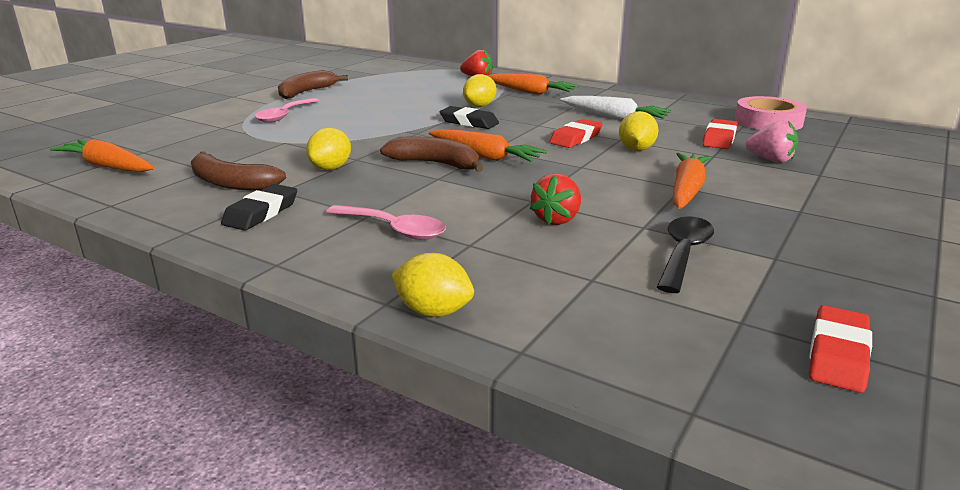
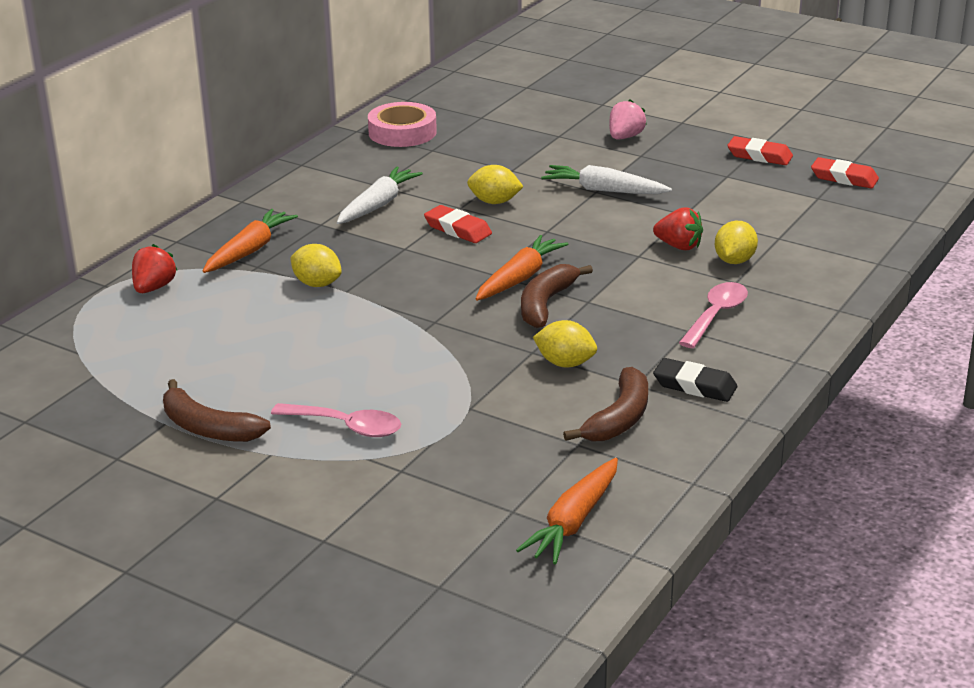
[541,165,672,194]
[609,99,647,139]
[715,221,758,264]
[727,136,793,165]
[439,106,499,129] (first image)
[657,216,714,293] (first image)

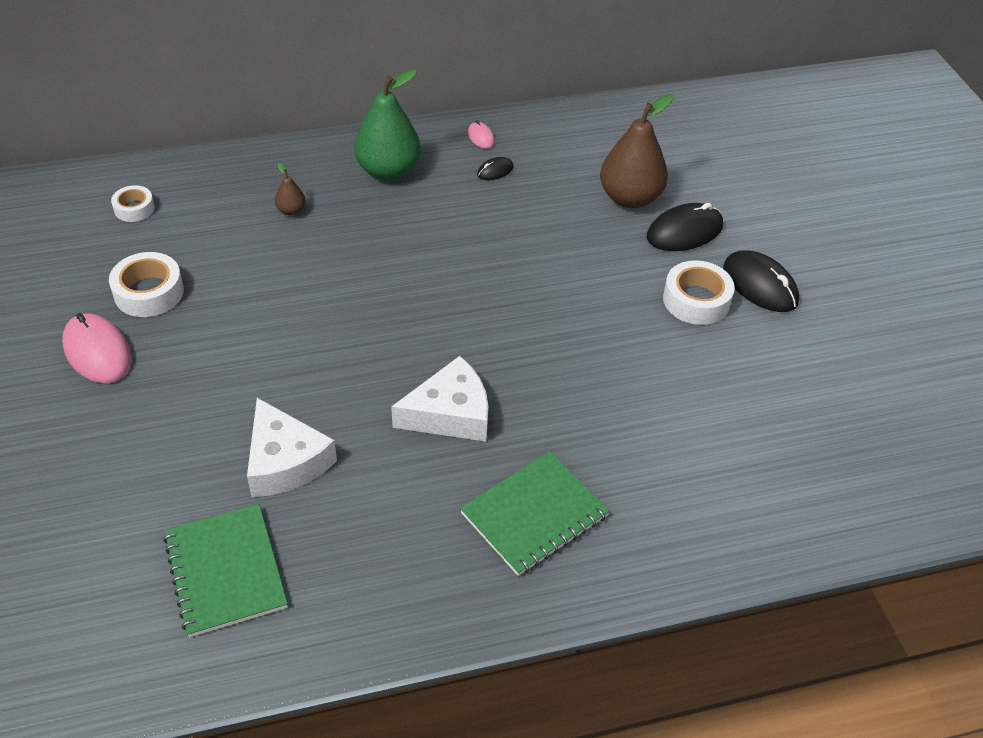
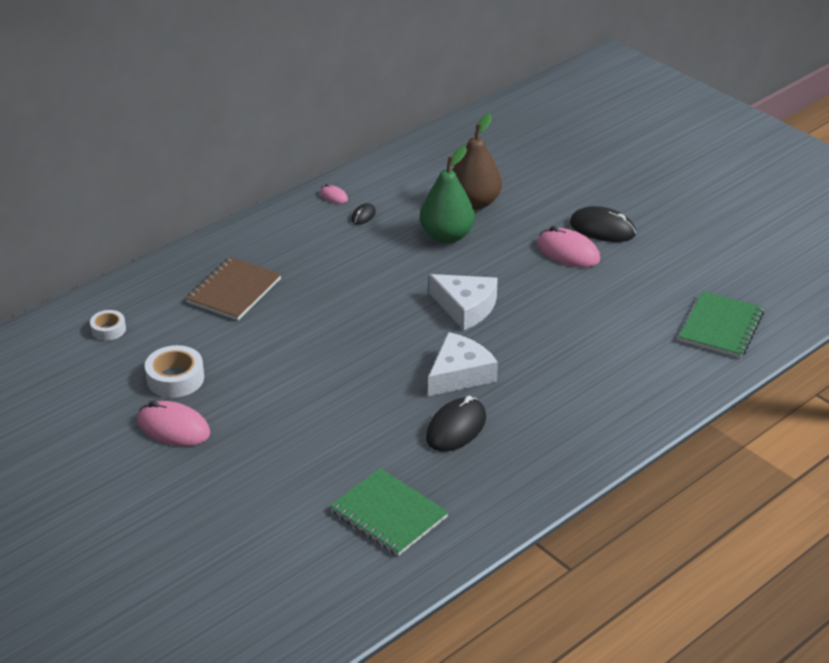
[186,257,281,320]
[420,146,475,244]
[426,396,486,451]
[429,274,498,330]
[537,226,600,267]
[679,291,764,358]

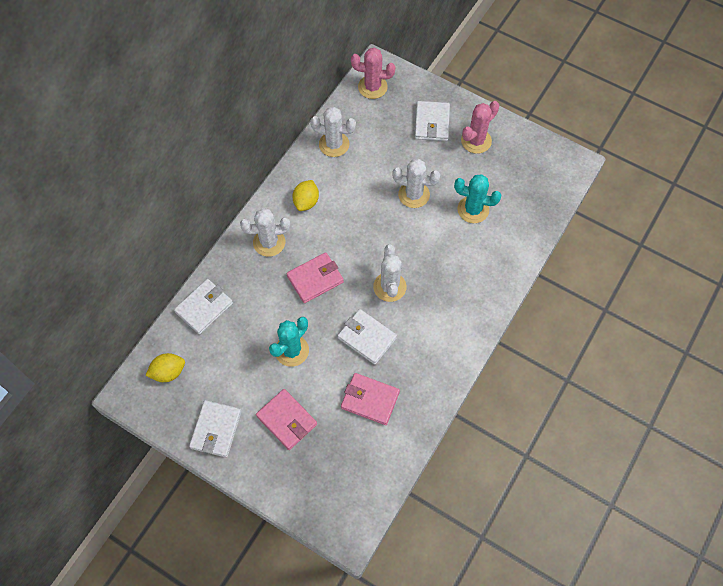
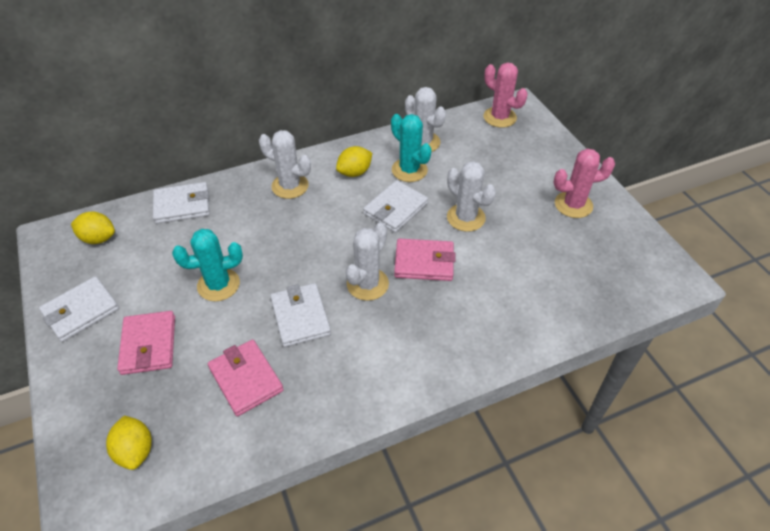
[106,416,152,470]
[363,180,428,233]
[391,114,432,182]
[394,238,456,281]

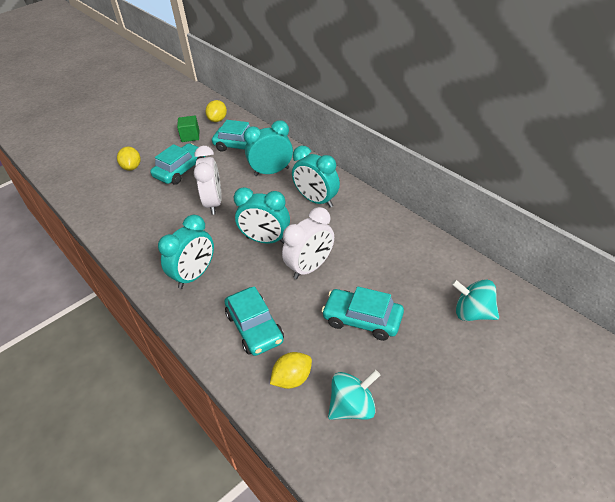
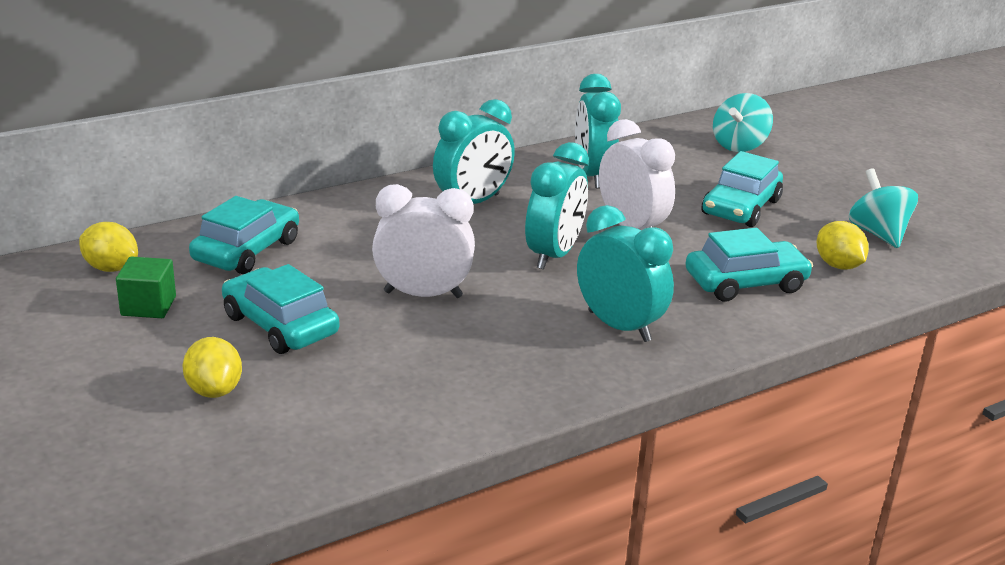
[182,337,242,398]
[575,74,621,189]

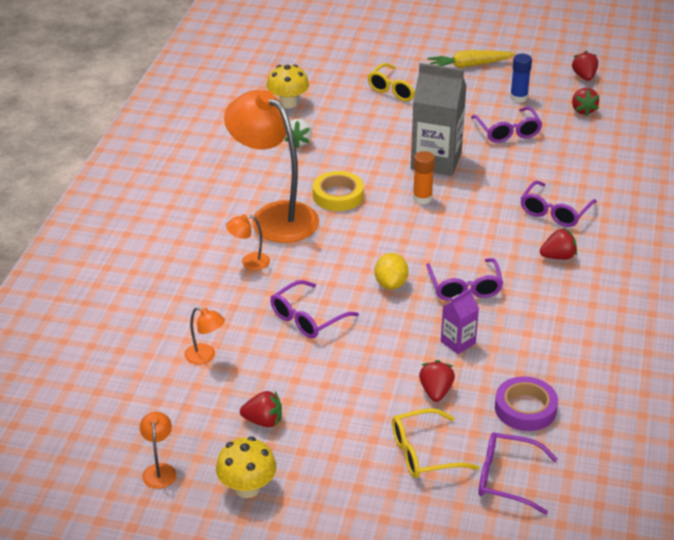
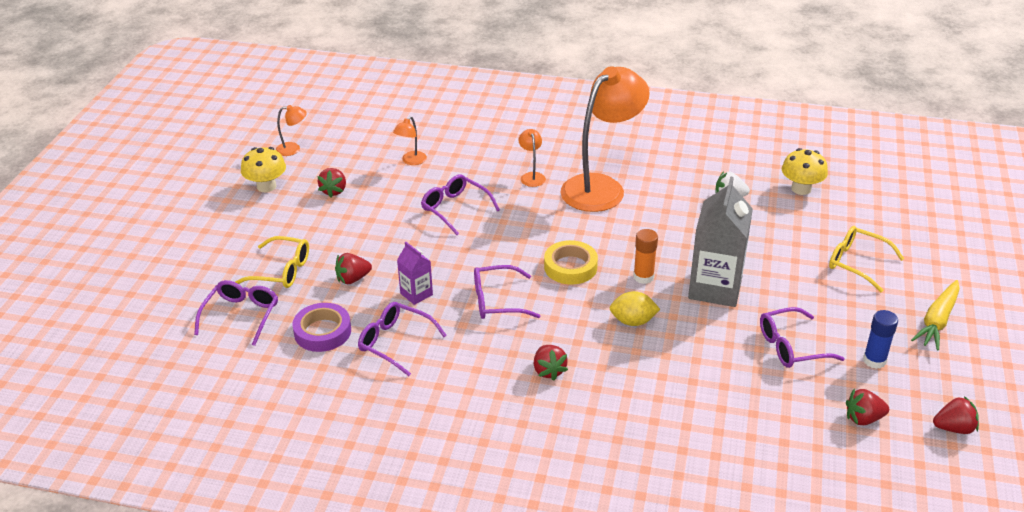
[235,236,309,288]
[335,253,372,284]
[358,302,447,376]
[544,240,598,285]
[610,291,660,326]
[911,280,960,350]

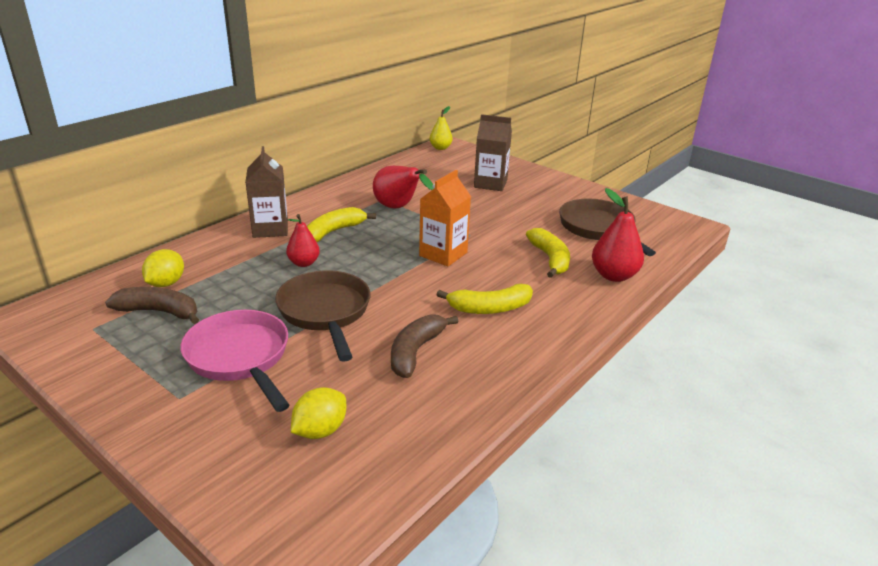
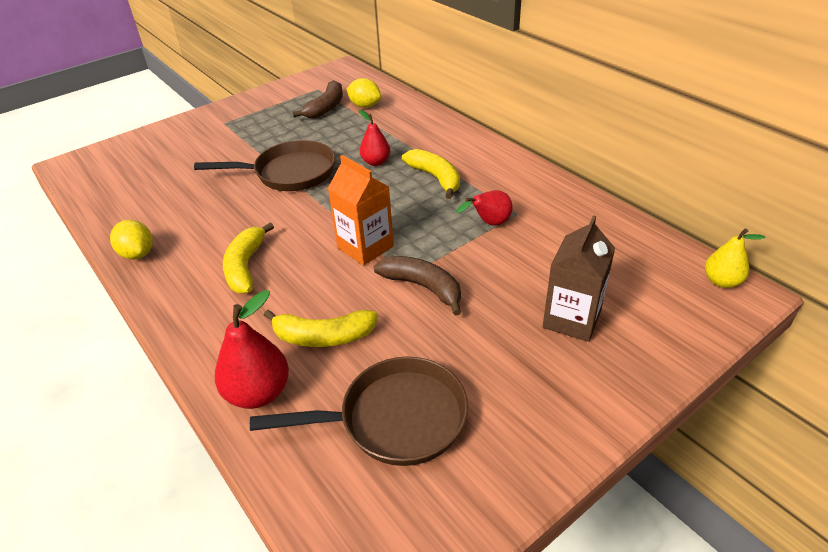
[110,220,152,260]
[374,256,461,316]
[456,190,513,226]
[180,310,290,412] (first image)
[245,146,288,238] (first image)

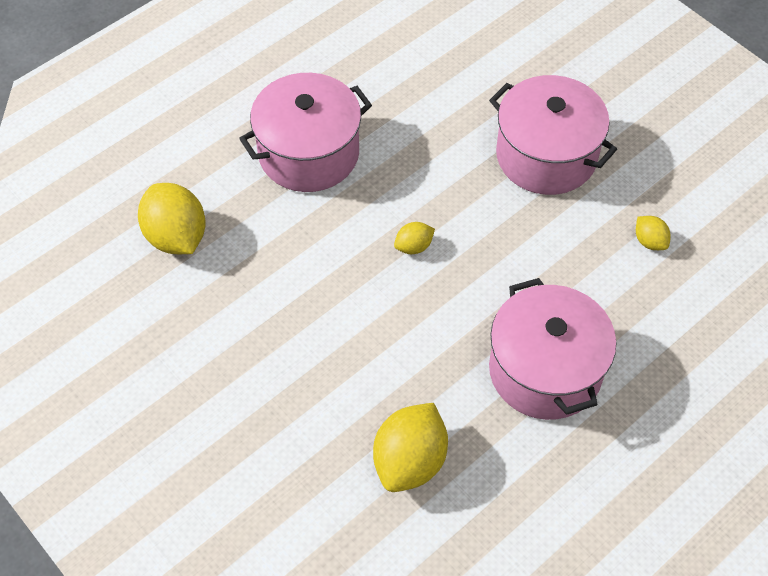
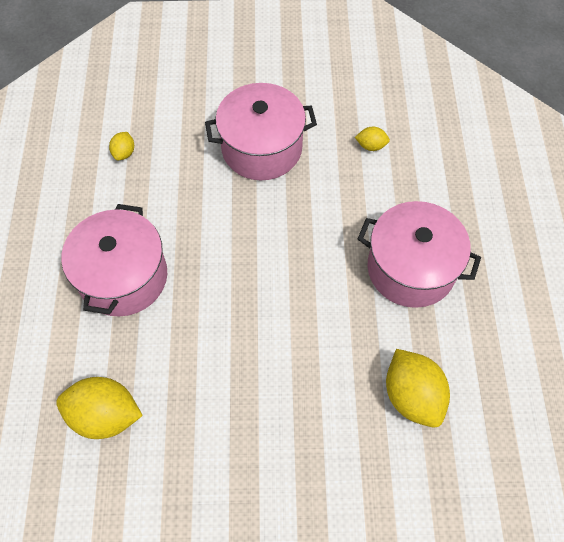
[109,132,134,161]

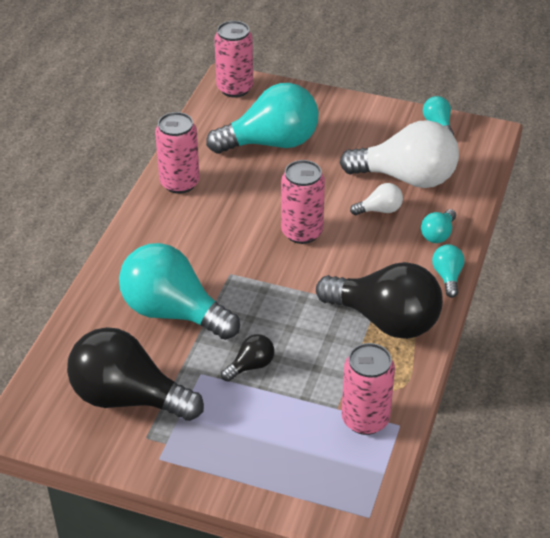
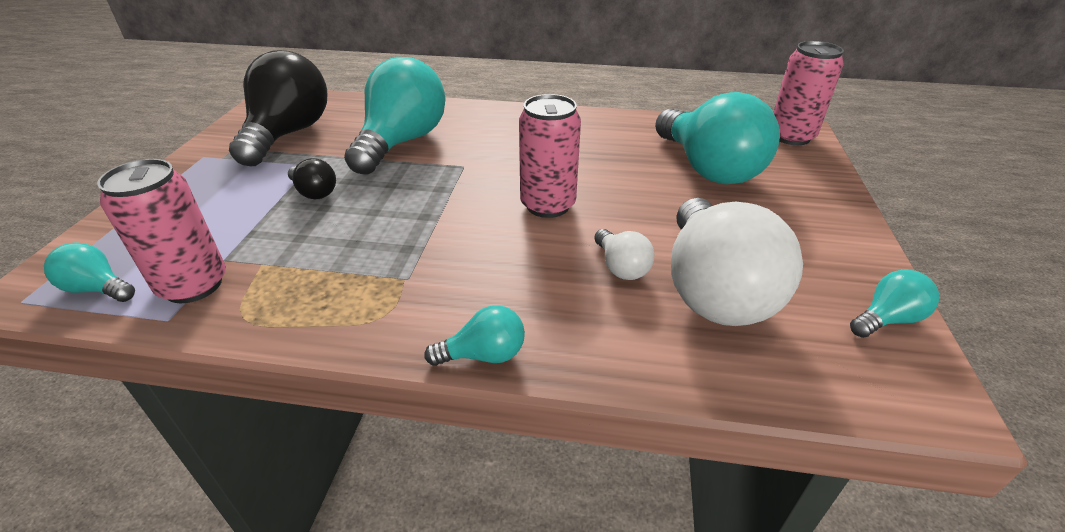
[44,242,135,302]
[155,112,200,194] (first image)
[316,262,443,339] (first image)

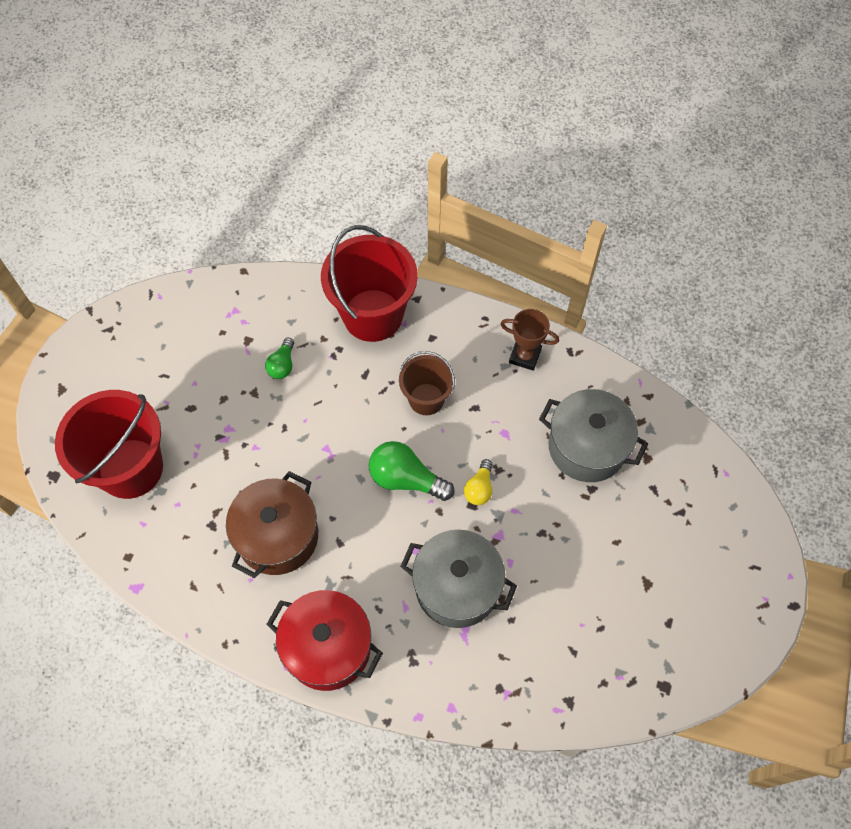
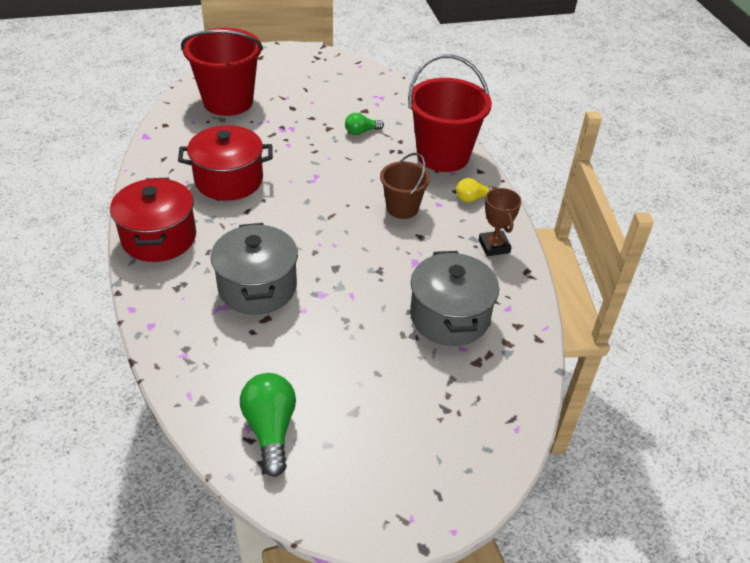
[178,125,273,201]
[240,373,296,477]
[456,178,496,203]

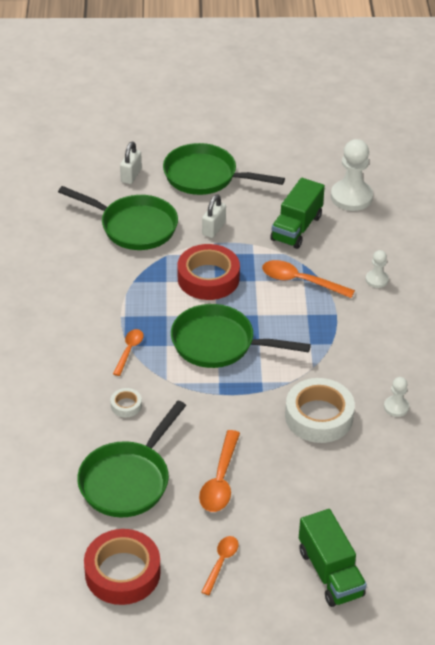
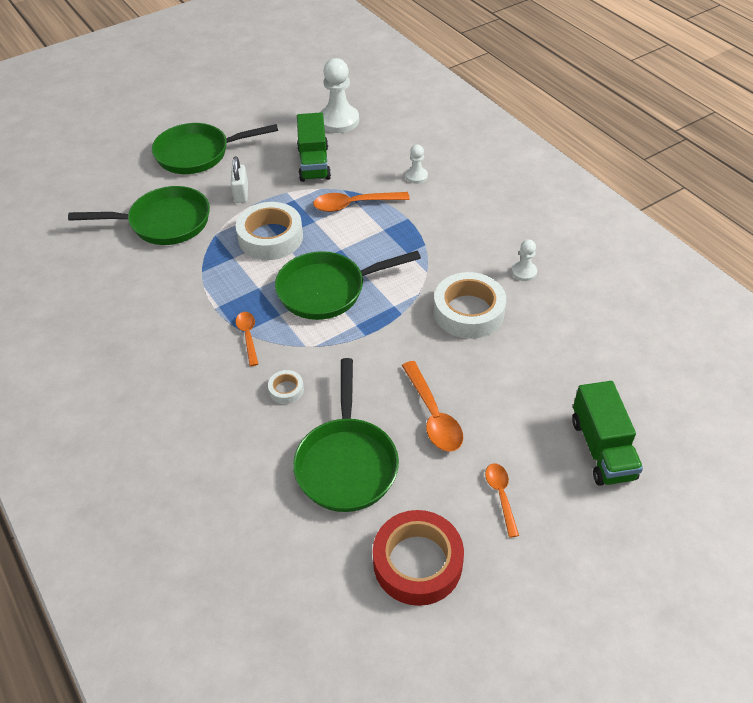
[236,202,303,260]
[572,381,643,486]
[120,142,142,184] (first image)

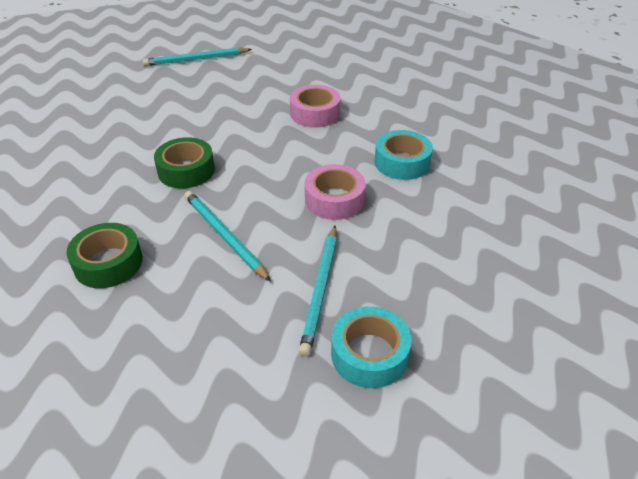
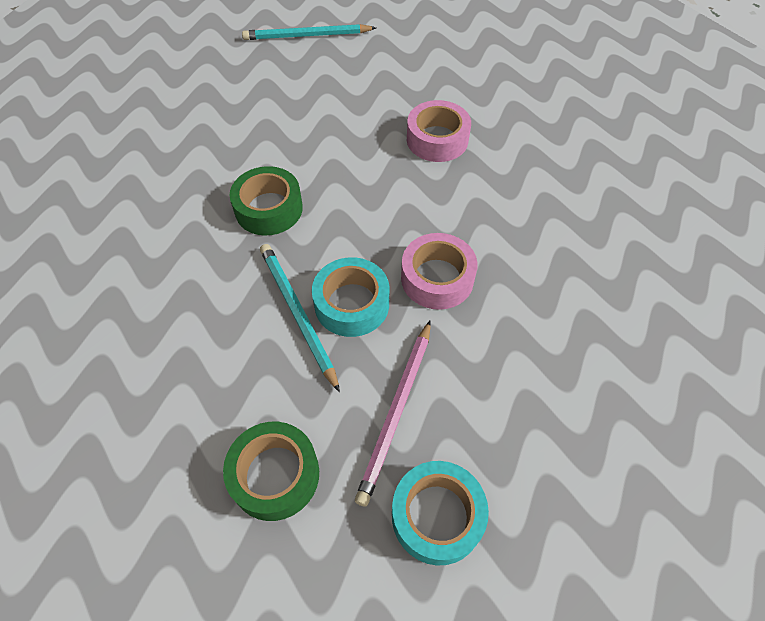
[223,422,319,521]
[312,257,390,337]
[355,320,431,507]

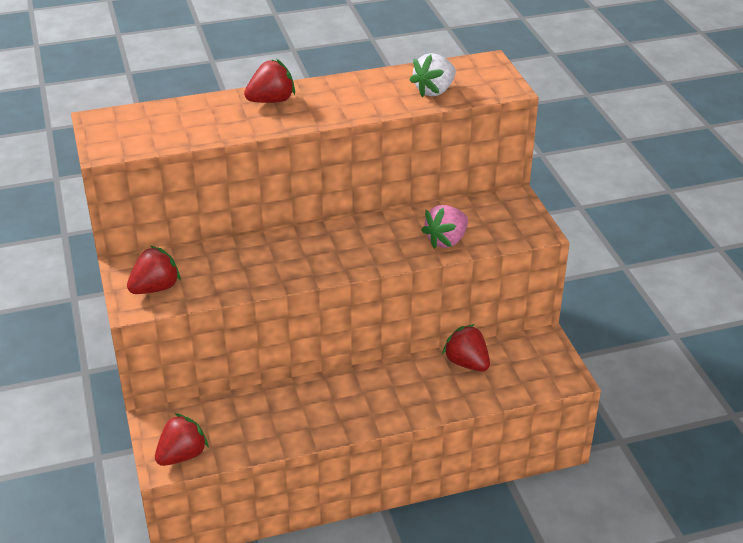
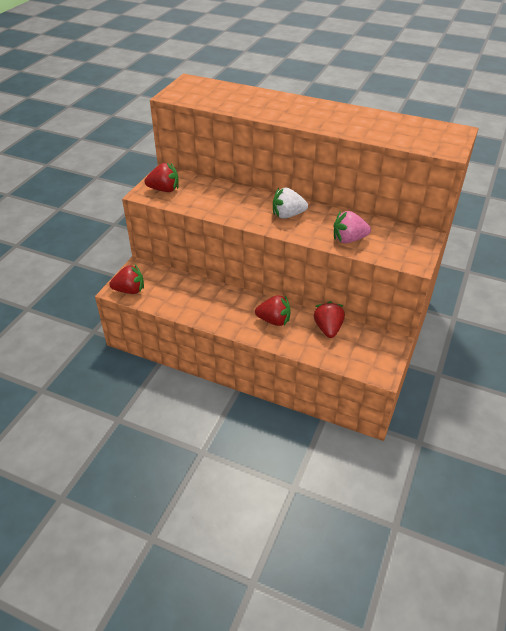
[255,295,291,326]
[273,187,308,219]

